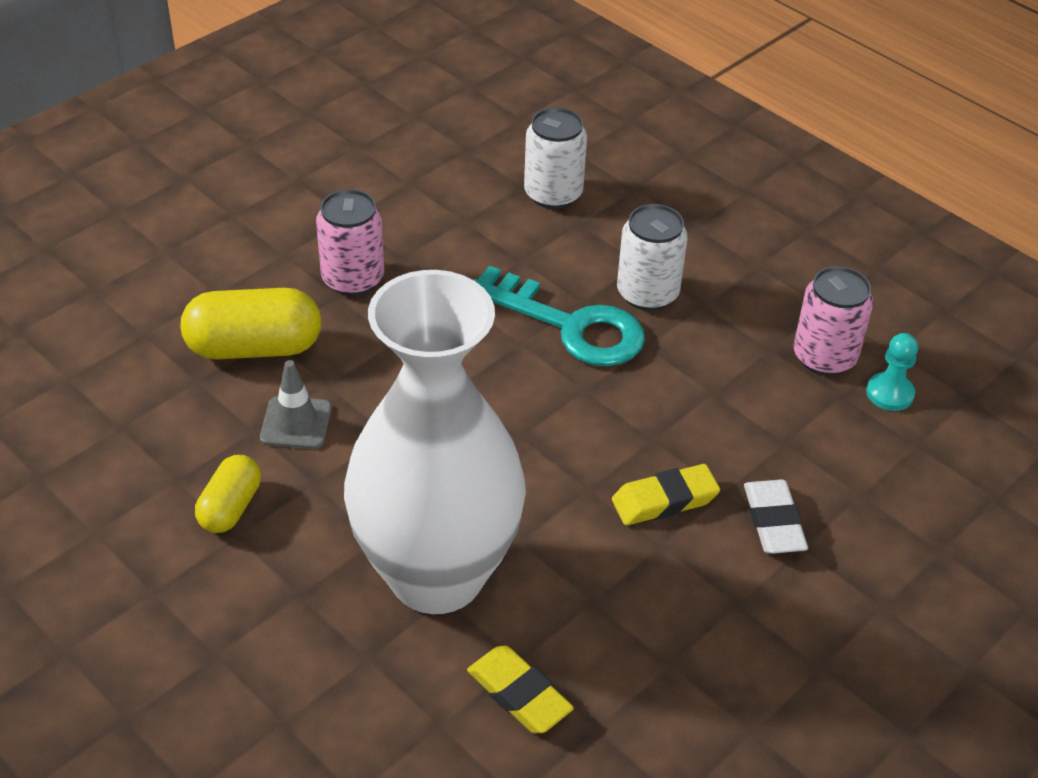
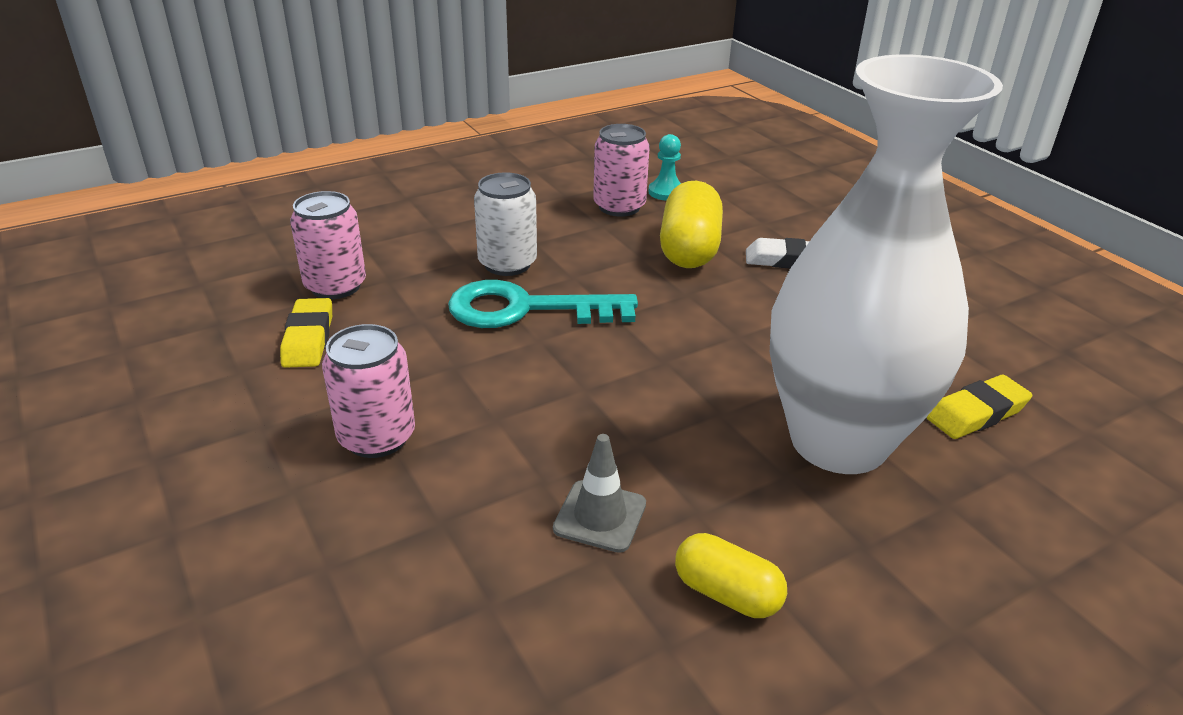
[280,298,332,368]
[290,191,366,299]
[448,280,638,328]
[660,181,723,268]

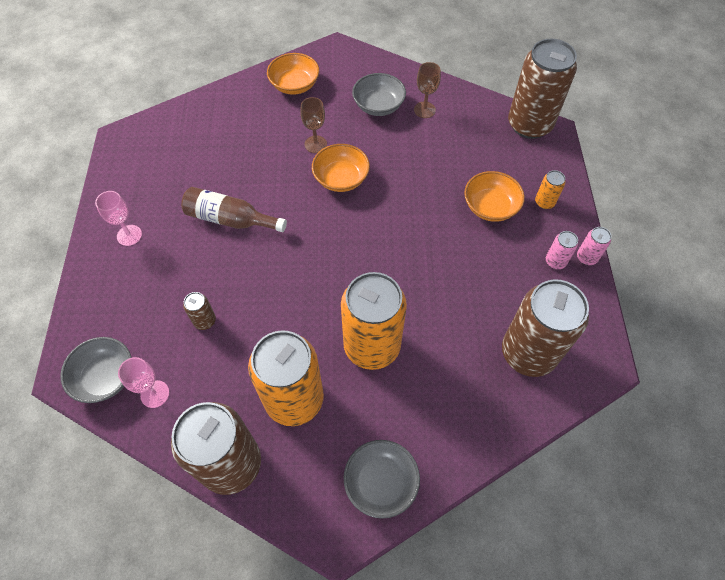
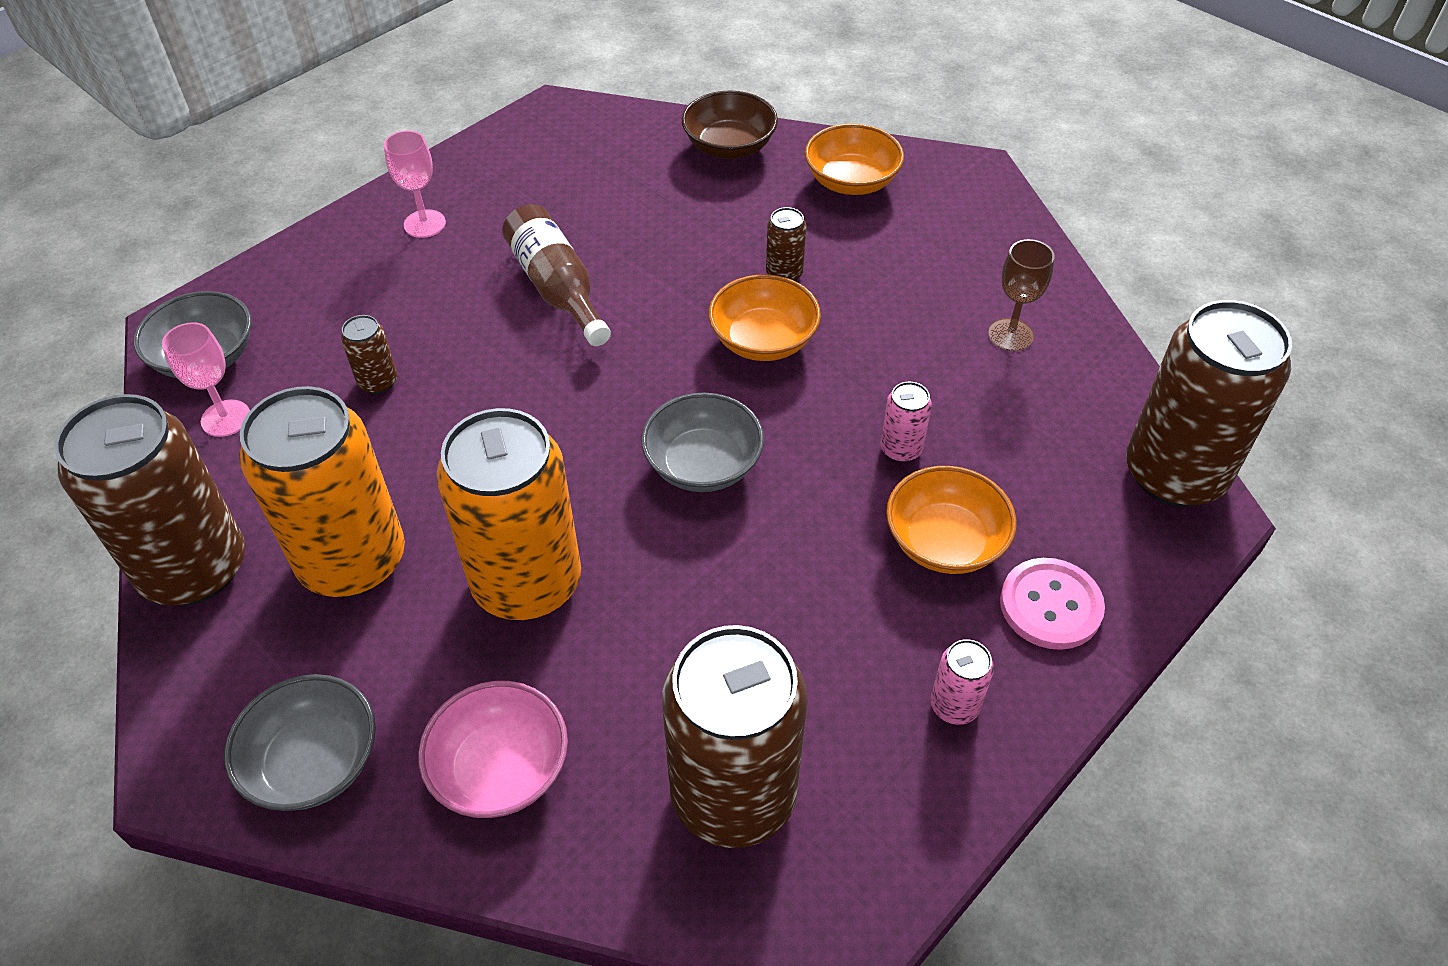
[418,681,568,818]
[641,393,764,492]
[682,91,778,159]
[766,207,806,281]
[881,382,932,462]
[1000,558,1105,650]

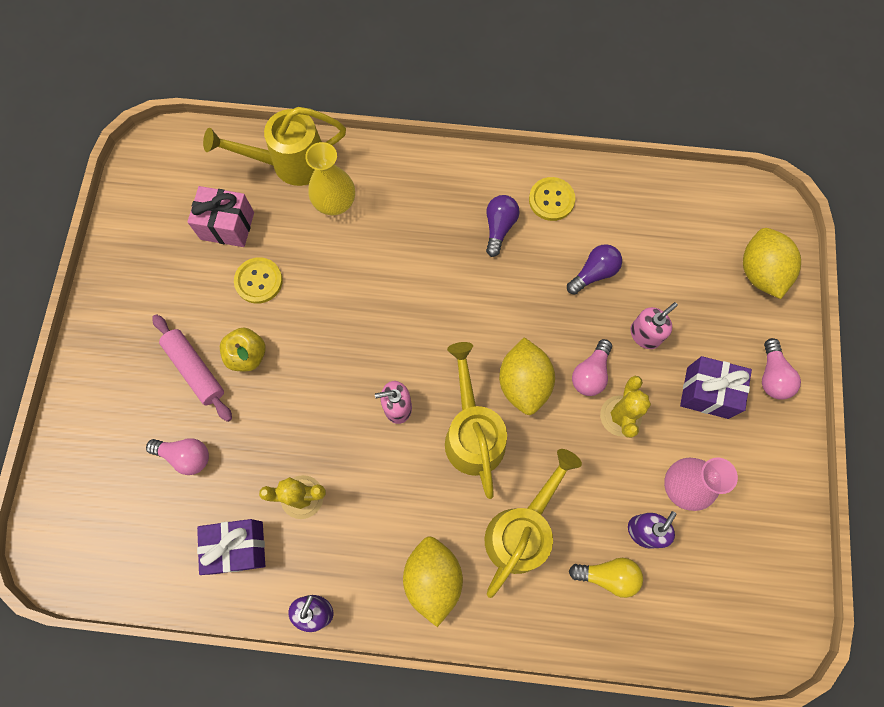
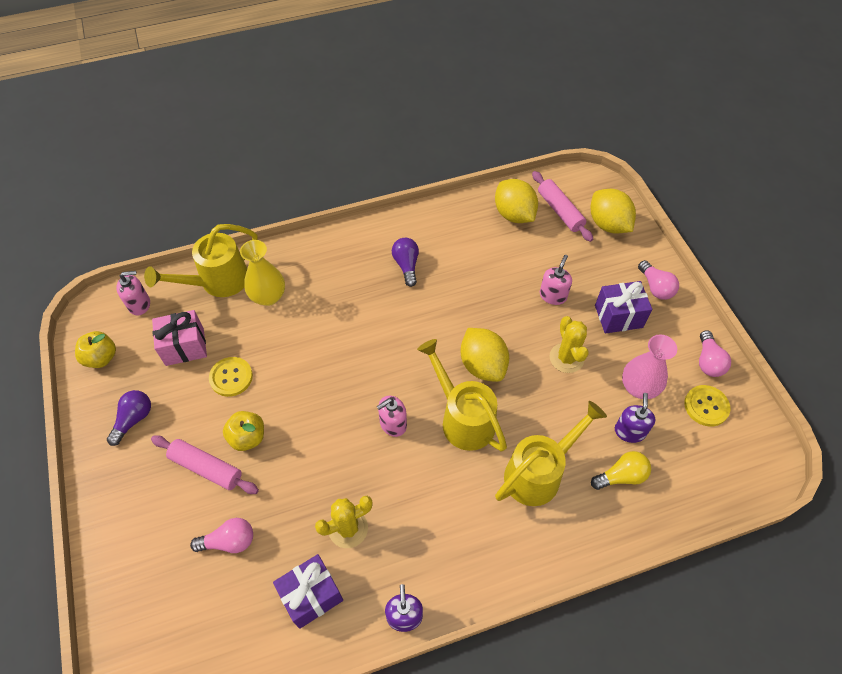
[75,331,116,368]
[107,390,151,446]
[116,271,150,316]
[495,179,538,223]
[495,401,607,506]
[532,171,593,242]
[684,385,730,426]
[699,330,731,377]

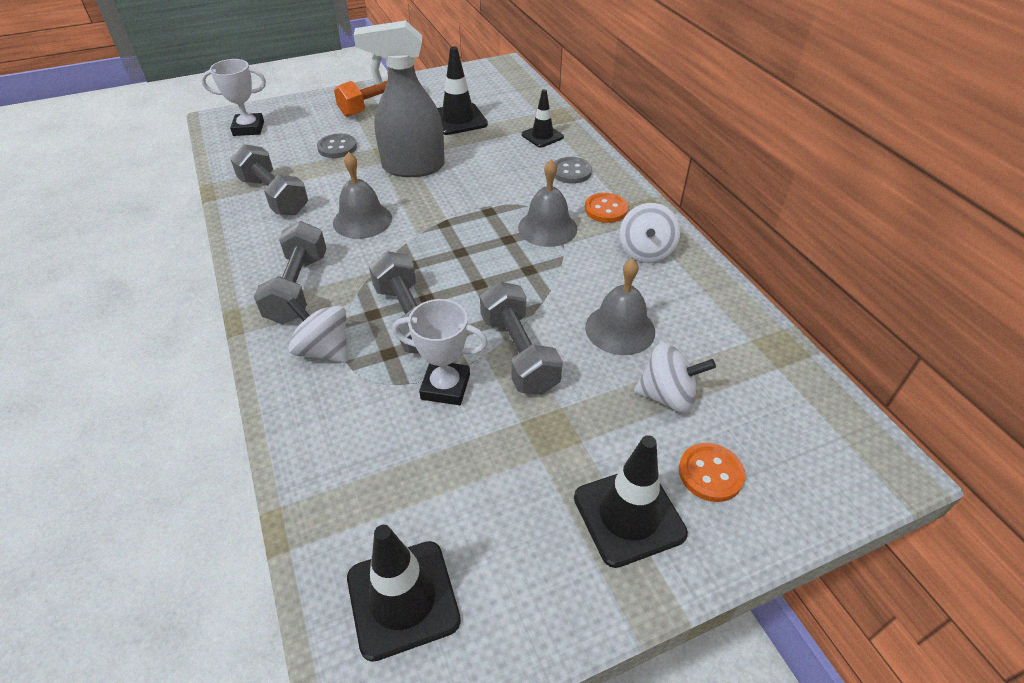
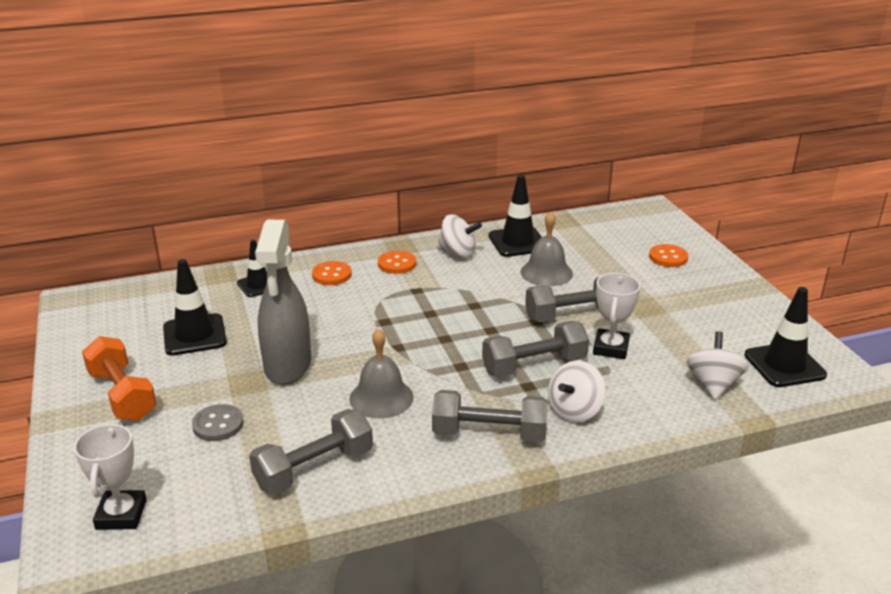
[312,261,352,285]
[489,175,542,257]
[687,331,748,400]
[518,160,578,247] (first image)

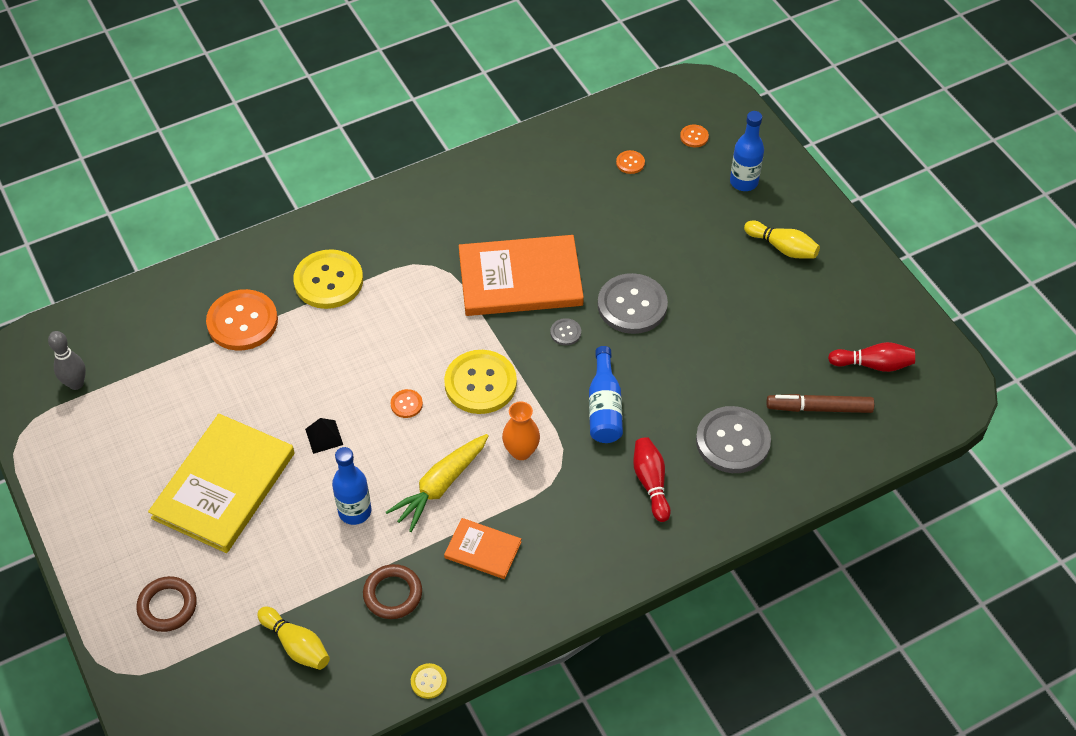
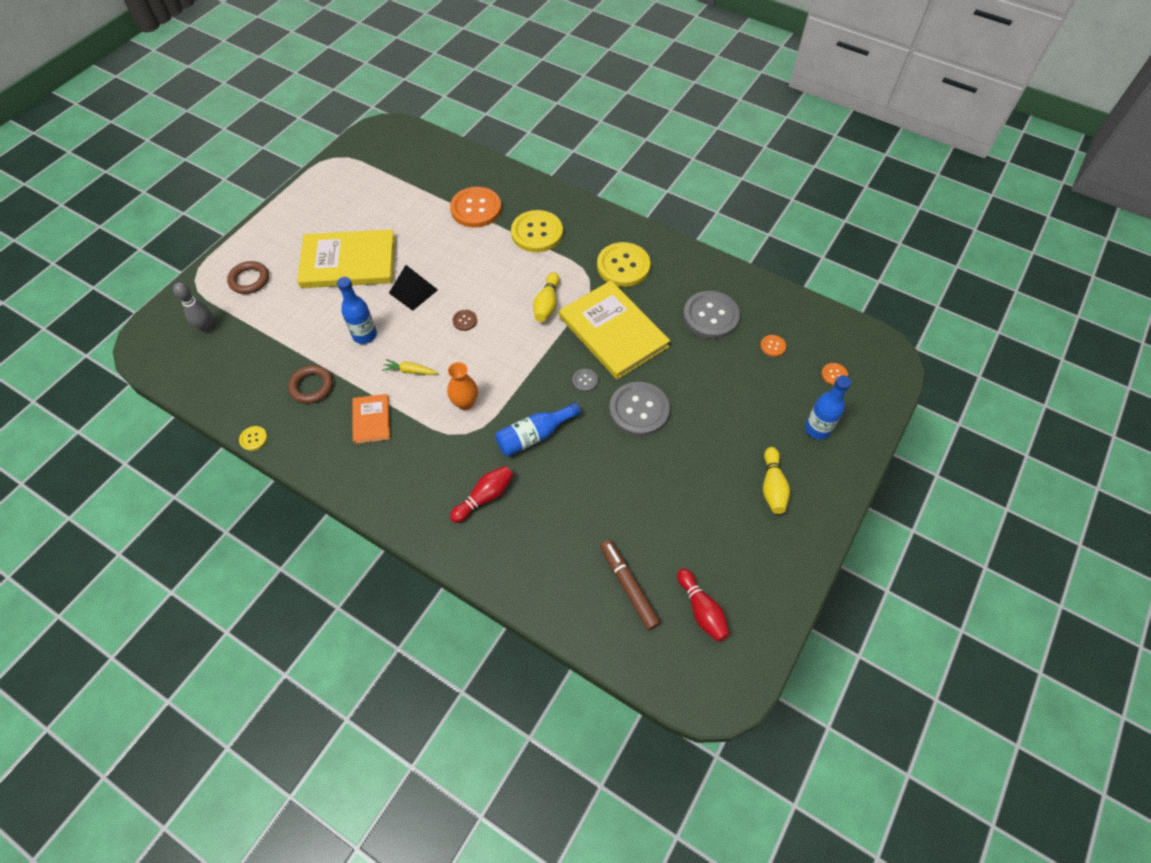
[173,282,213,333]
[382,359,438,375]
[389,265,438,311]
[452,310,477,331]
[533,272,559,322]
[559,281,670,379]
[597,242,650,287]
[683,291,740,339]

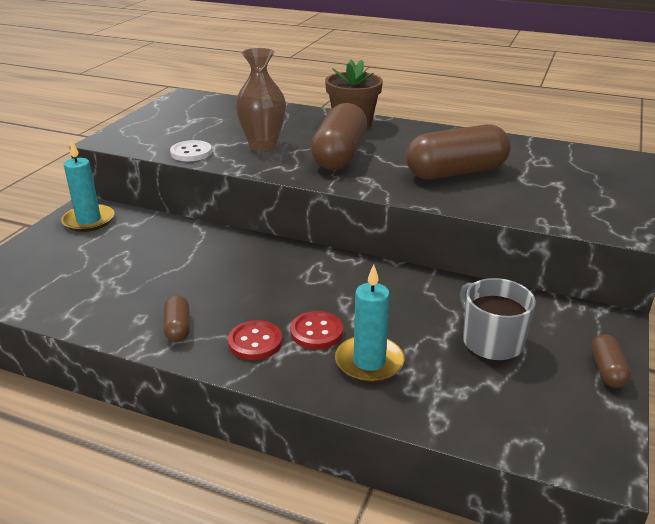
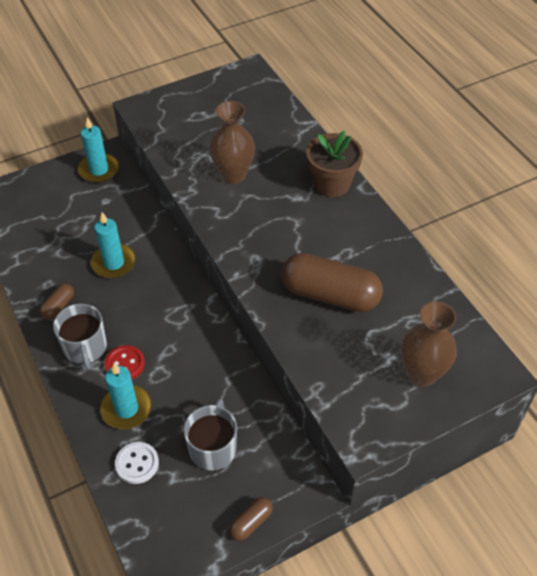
[53,304,107,370]
[91,212,136,278]
[115,442,159,484]
[401,301,457,387]
[311,103,367,170] (first image)

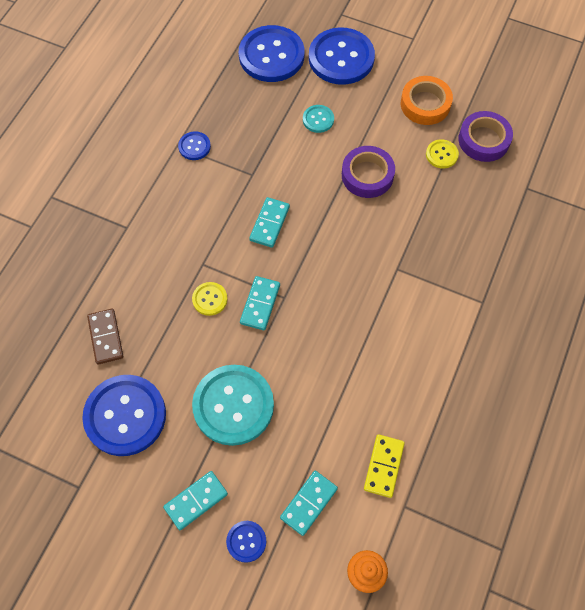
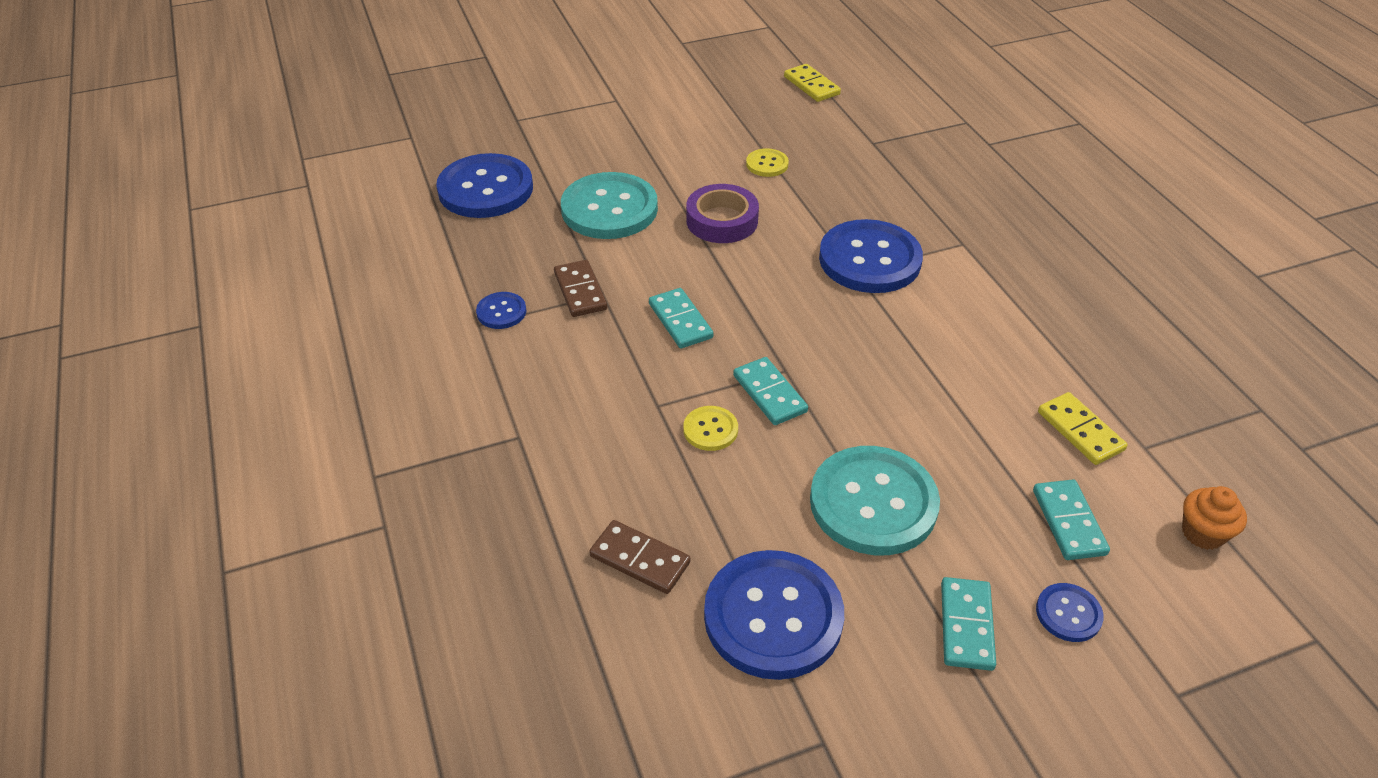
[554,260,607,317]
[561,172,658,239]
[784,64,841,102]
[819,219,923,293]
[401,76,453,125] (first image)
[458,111,513,162] (first image)

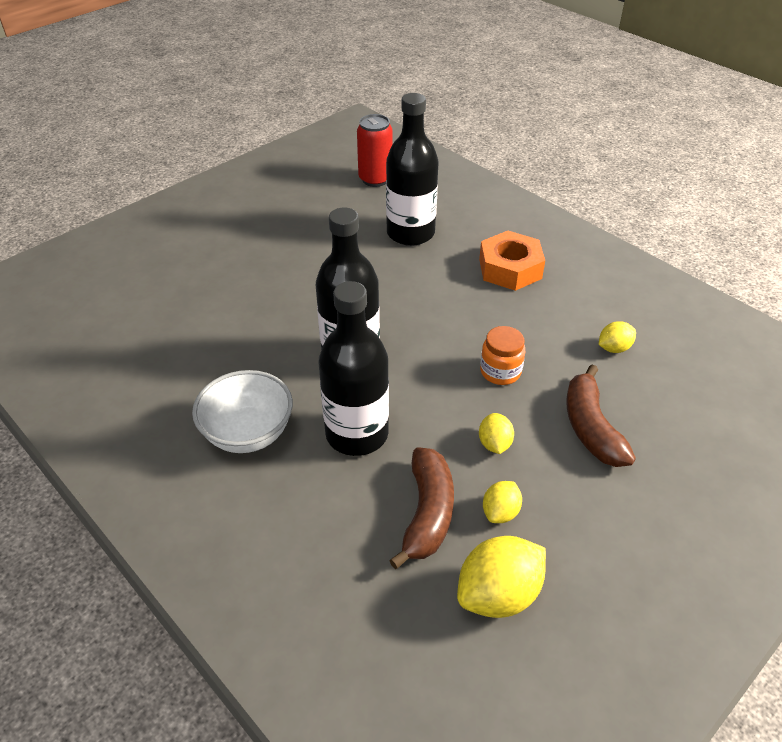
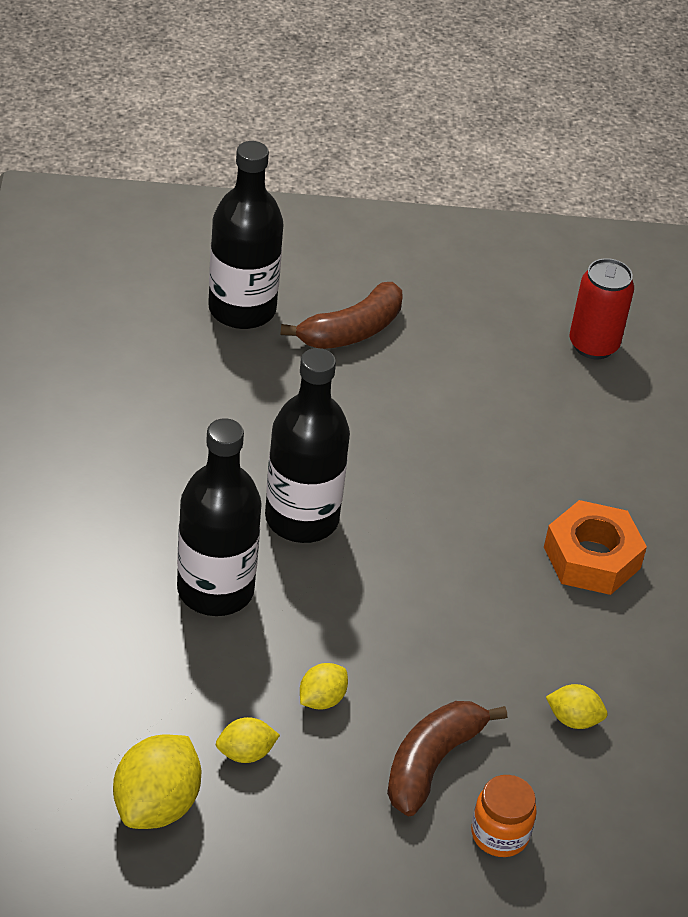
[113,735,201,829]
[208,141,284,329]
[280,282,402,349]
[471,775,537,857]
[192,370,293,453] (first image)

